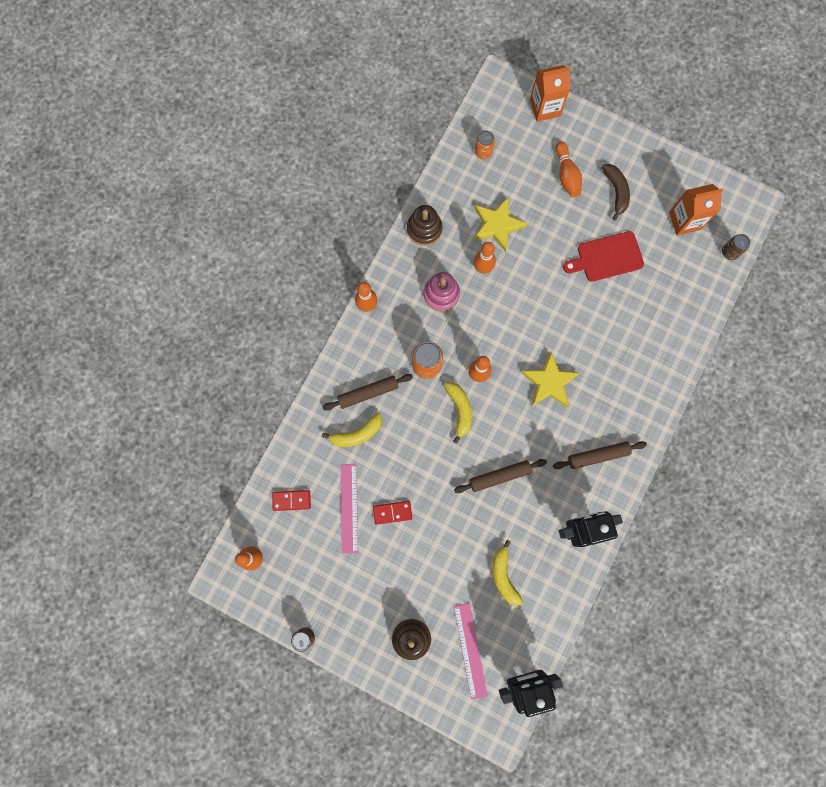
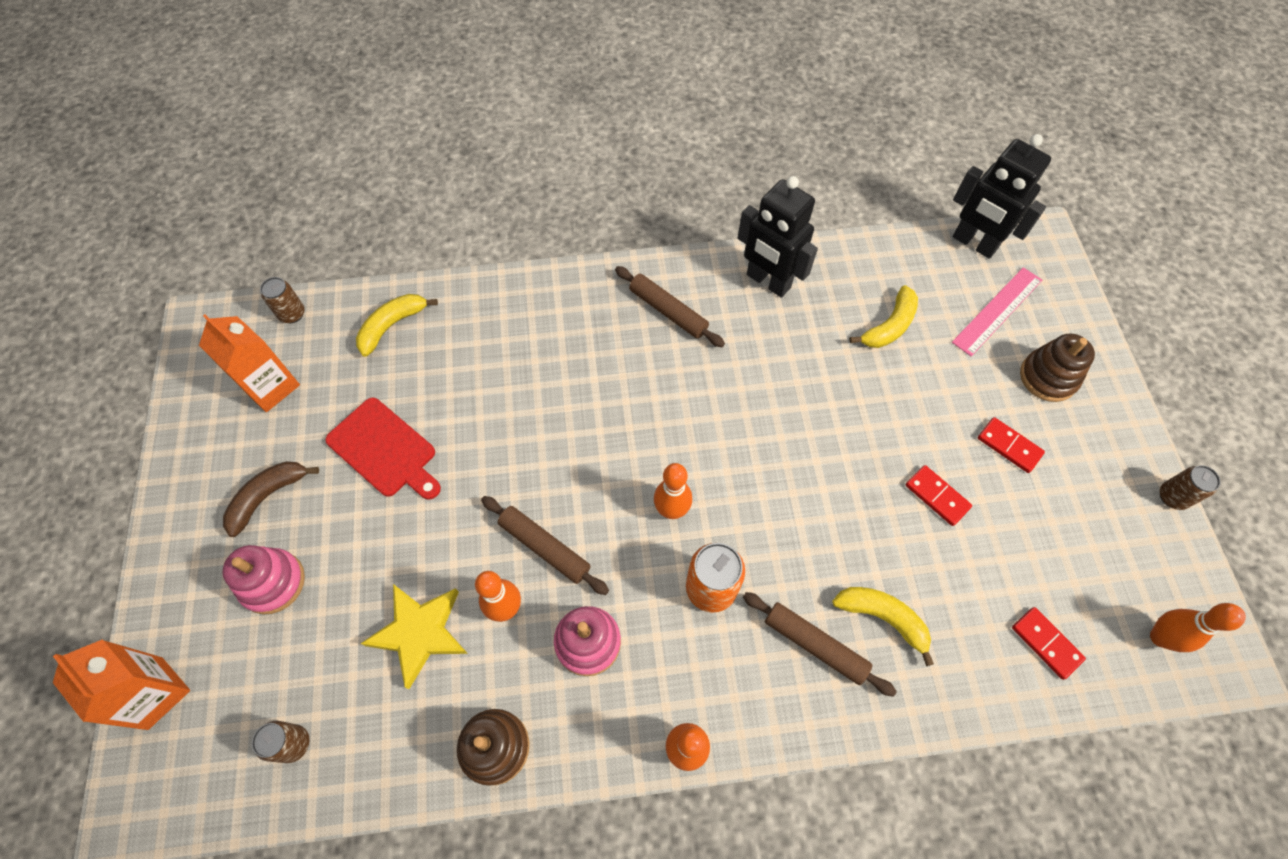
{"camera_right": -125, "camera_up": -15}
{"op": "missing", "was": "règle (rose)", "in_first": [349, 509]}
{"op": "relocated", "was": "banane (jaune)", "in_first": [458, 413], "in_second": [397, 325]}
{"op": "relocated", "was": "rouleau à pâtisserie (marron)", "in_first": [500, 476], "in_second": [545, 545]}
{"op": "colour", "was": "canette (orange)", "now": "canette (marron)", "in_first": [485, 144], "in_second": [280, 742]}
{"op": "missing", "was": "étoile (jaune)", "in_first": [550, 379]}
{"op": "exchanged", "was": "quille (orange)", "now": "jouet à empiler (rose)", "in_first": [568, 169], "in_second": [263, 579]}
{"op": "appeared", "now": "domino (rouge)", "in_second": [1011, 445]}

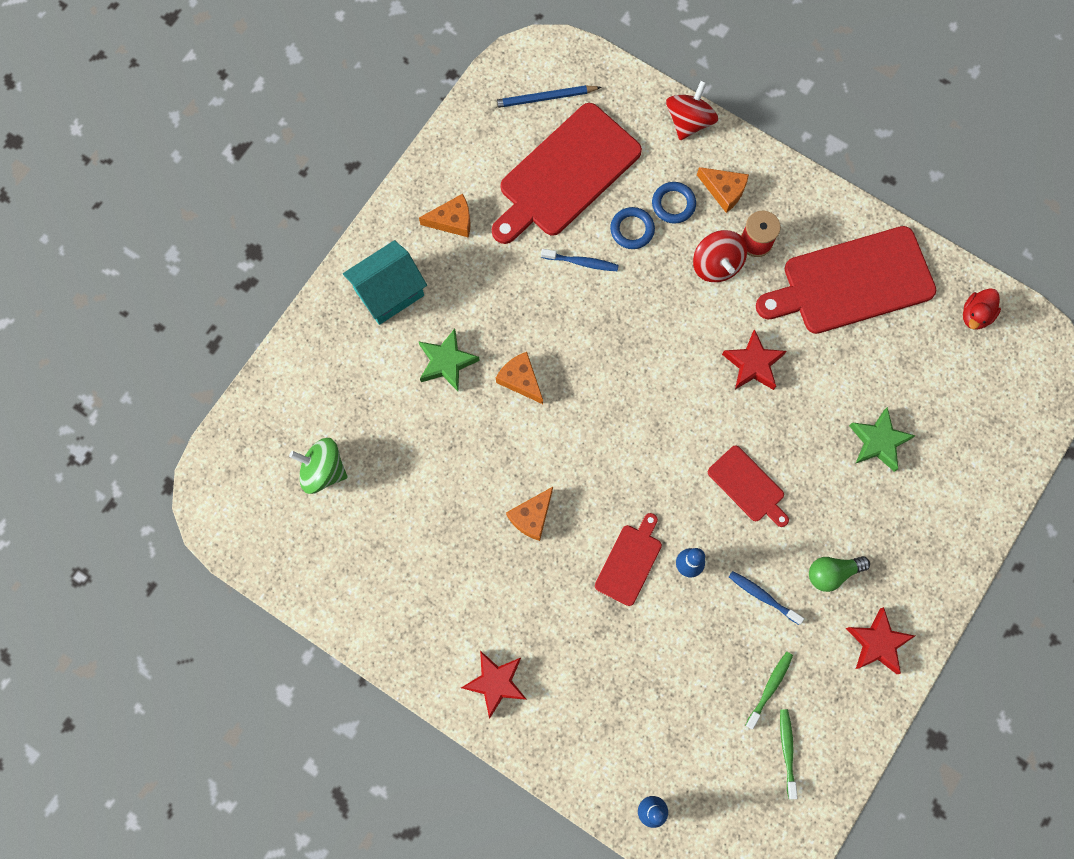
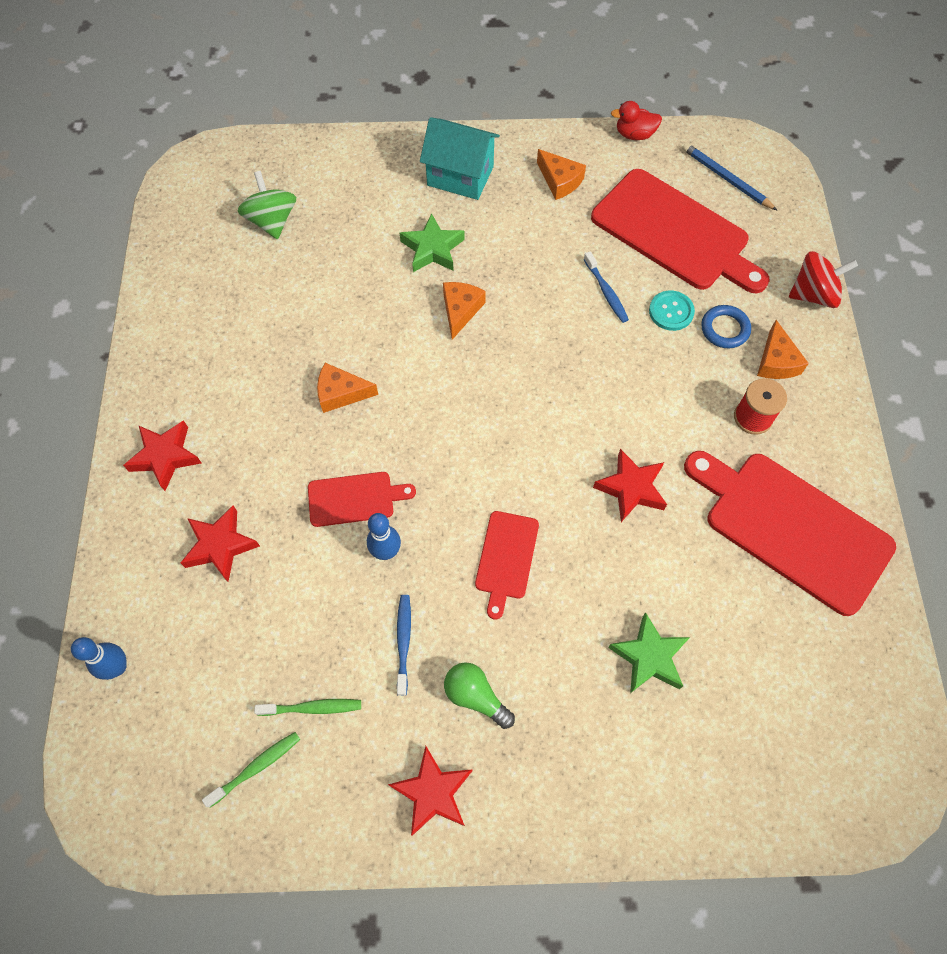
{"camera_right": 55, "camera_up": -10}
{"op": "spun", "was": "planche à découper (rouge)", "in_first": [567, 173], "in_second": [680, 231], "clockwise": -150}
{"op": "exchanged", "was": "anneau (bleu)", "now": "bouton (turquoise)", "in_first": [632, 228], "in_second": [672, 311]}
{"op": "missing", "was": "toupie (rouge)", "in_first": [720, 256]}
{"op": "relocated", "was": "canard (rouge)", "in_first": [982, 308], "in_second": [636, 120]}
{"op": "appeared", "now": "étoile (rouge)", "in_second": [220, 543]}

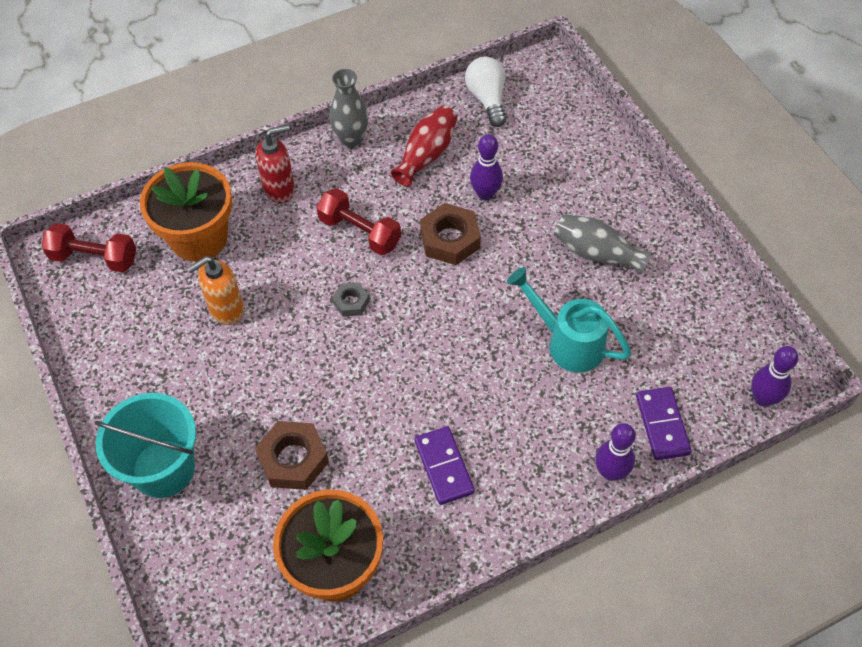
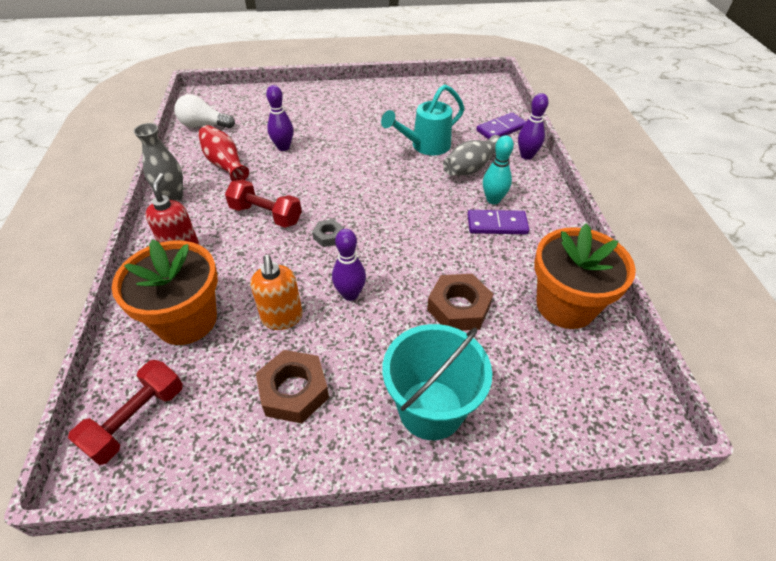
{"camera_right": -70, "camera_up": -10}
{"op": "spun", "was": "haltère (rouge)", "in_first": [358, 221], "in_second": [263, 204], "clockwise": 60}
{"op": "relocated", "was": "écrou (marron)", "in_first": [450, 234], "in_second": [292, 387]}
{"op": "relocated", "was": "vase (gris)", "in_first": [603, 244], "in_second": [471, 155]}
{"op": "spun", "was": "domino (violet)", "in_first": [664, 423], "in_second": [501, 126], "clockwise": -45}
{"op": "relocated", "was": "quille (violet)", "in_first": [775, 376], "in_second": [349, 265]}
{"op": "appeared", "now": "quille (turquoise)", "in_second": [498, 169]}

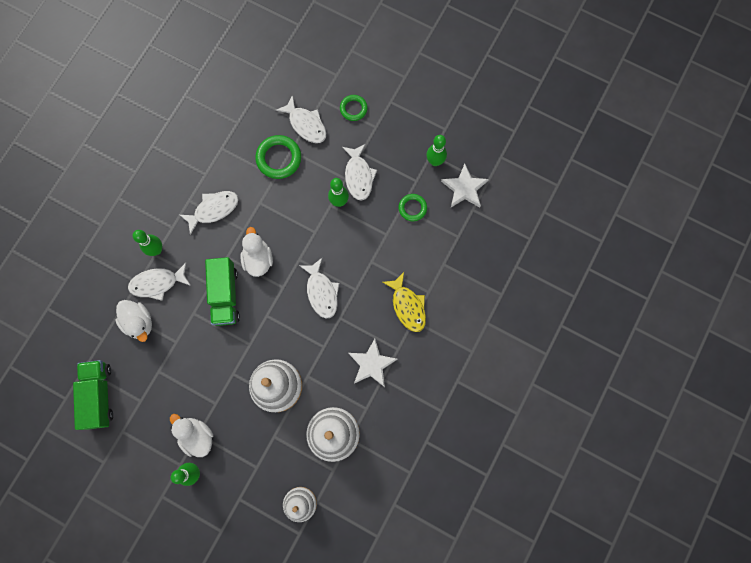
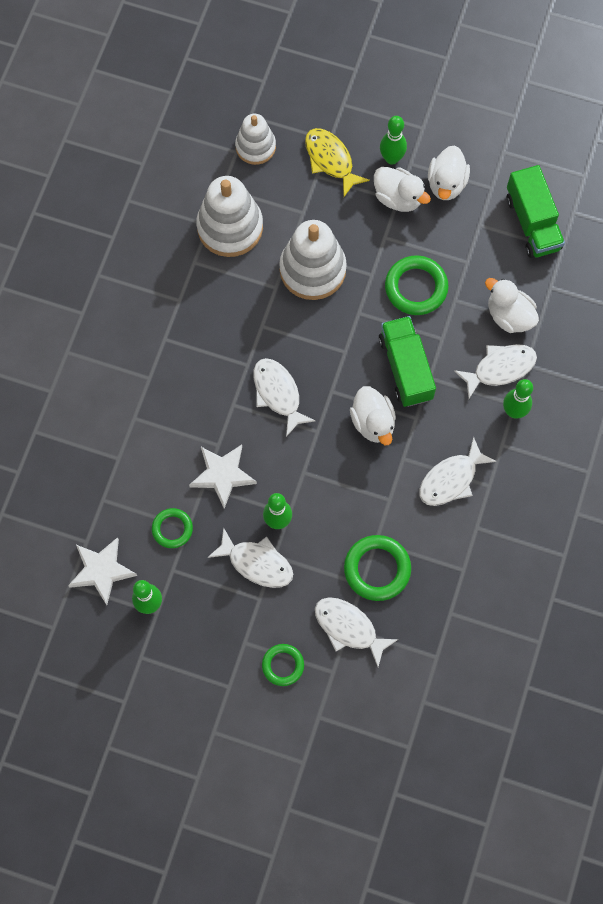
{"camera_right": 170, "camera_up": -5}
{"op": "spun", "was": "poisson (blanc)", "in_first": [359, 172], "in_second": [250, 557], "clockwise": 135}
{"op": "relocated", "was": "étoile (blanc)", "in_first": [372, 363], "in_second": [223, 477]}
{"op": "relocated", "was": "poisson (jaune)", "in_first": [404, 302], "in_second": [337, 162]}
{"op": "appeared", "now": "anneau (vert)", "in_second": [416, 285]}
{"op": "appeared", "now": "canard (blanc)", "in_second": [449, 172]}

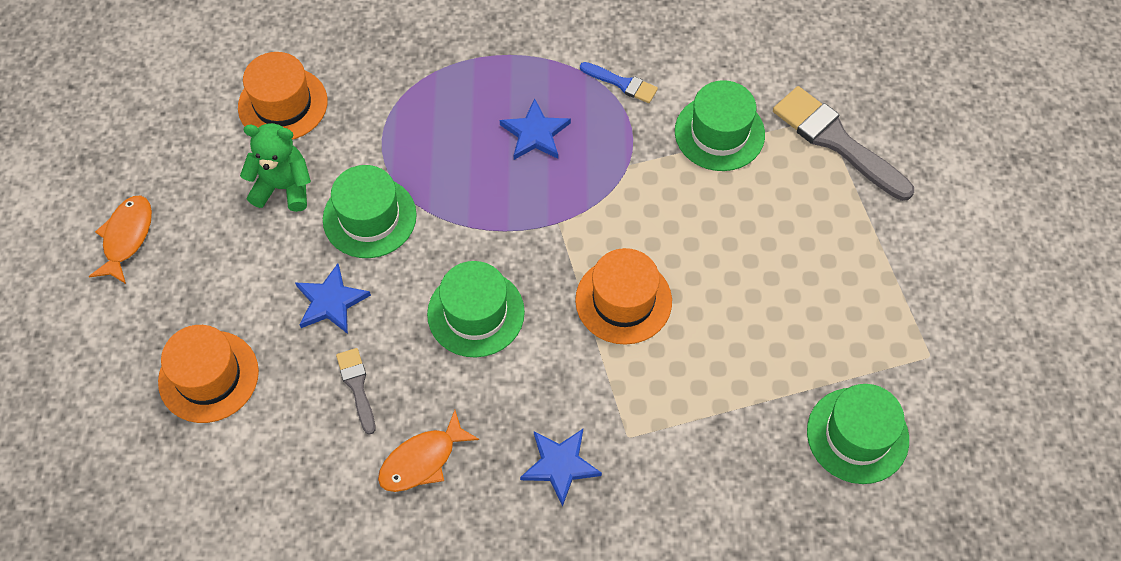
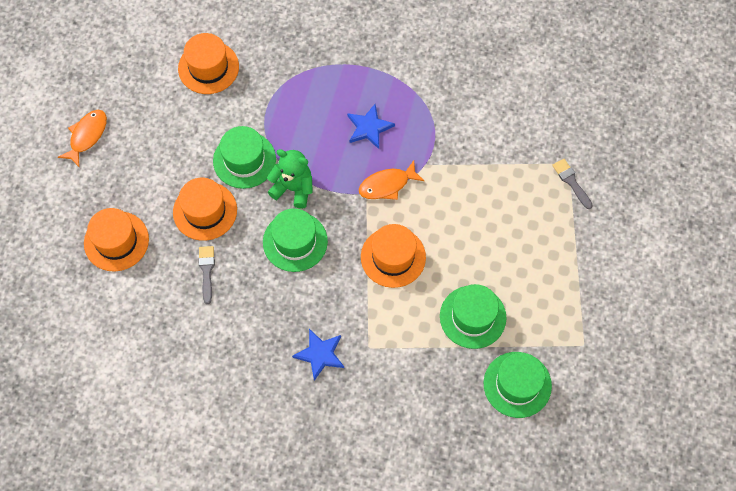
{"camera_right": 15, "camera_up": 5}
{"op": "relocated", "was": "ours en peluche (vert)", "in_first": [275, 167], "in_second": [290, 179]}
{"op": "exchanged", "was": "étoile (bleu)", "now": "chapeau (orange)", "in_first": [333, 299], "in_second": [205, 209]}
{"op": "relocated", "was": "poisson (orange)", "in_first": [428, 451], "in_second": [391, 180]}
{"op": "missing", "was": "pinceau (bleu)", "in_first": [619, 82]}
{"op": "relocated", "was": "chapeau (vert)", "in_first": [720, 125], "in_second": [473, 316]}
{"op": "size", "was": "pinceau (gris)", "in_first": [843, 143], "in_second": [572, 184], "ratio": 0.52}

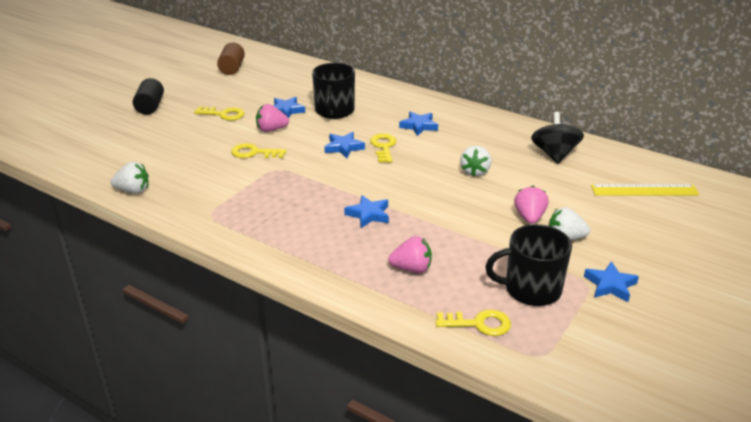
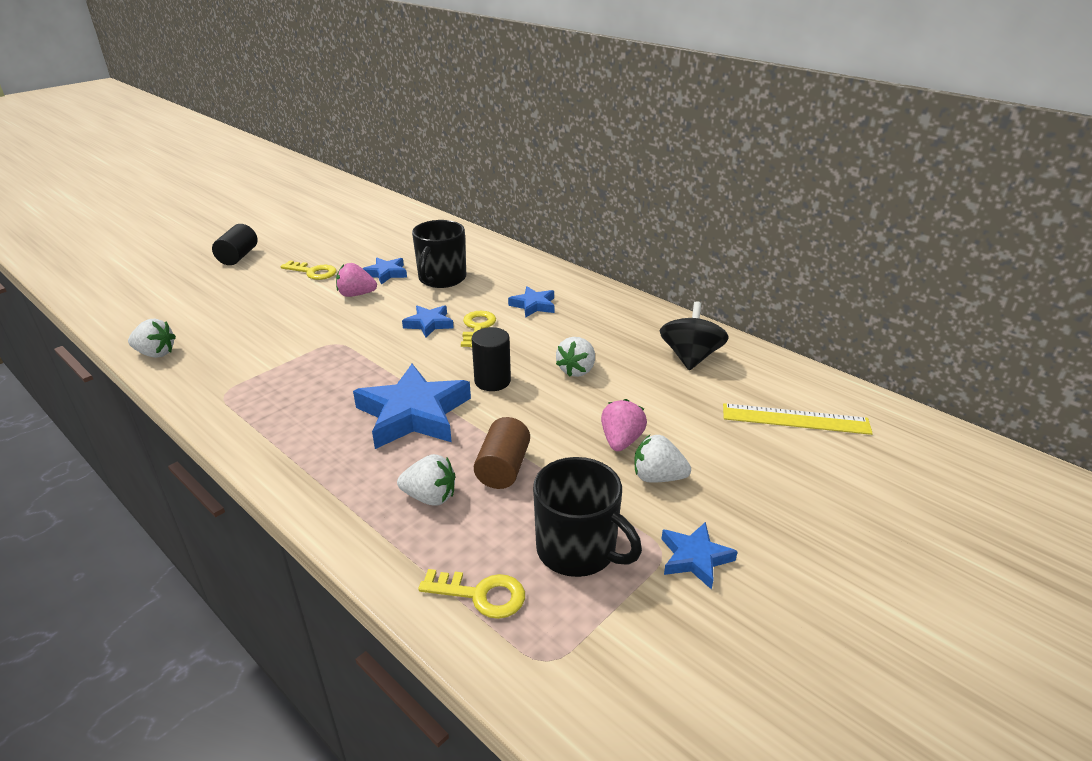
{"camera_right": 10, "camera_up": 0}
{"op": "relocated", "was": "cylindre (marron)", "in_first": [231, 59], "in_second": [502, 453]}
{"op": "missing", "was": "clé (jaune)", "in_first": [258, 150]}
{"op": "size", "was": "étoile (bleu)", "in_first": [366, 211], "in_second": [412, 406], "ratio": 1.93}
{"op": "colour", "was": "fraise (rose)", "now": "fraise (blanc)", "in_first": [410, 254], "in_second": [426, 480]}
{"op": "spun", "was": "tasse (noir)", "in_first": [528, 265], "in_second": [587, 517], "clockwise": -150}
{"op": "appeared", "now": "cylindre (noir)", "in_second": [491, 359]}

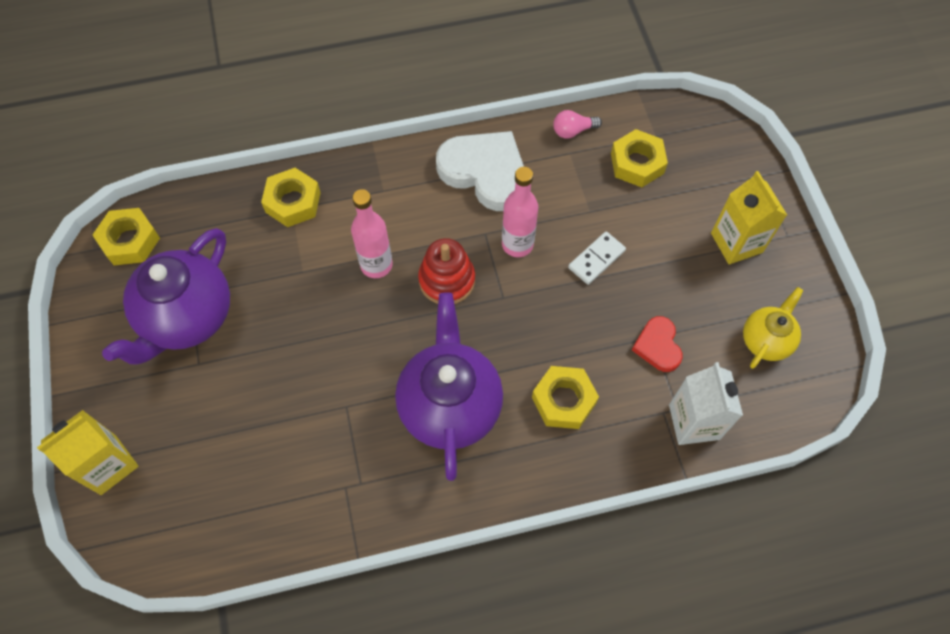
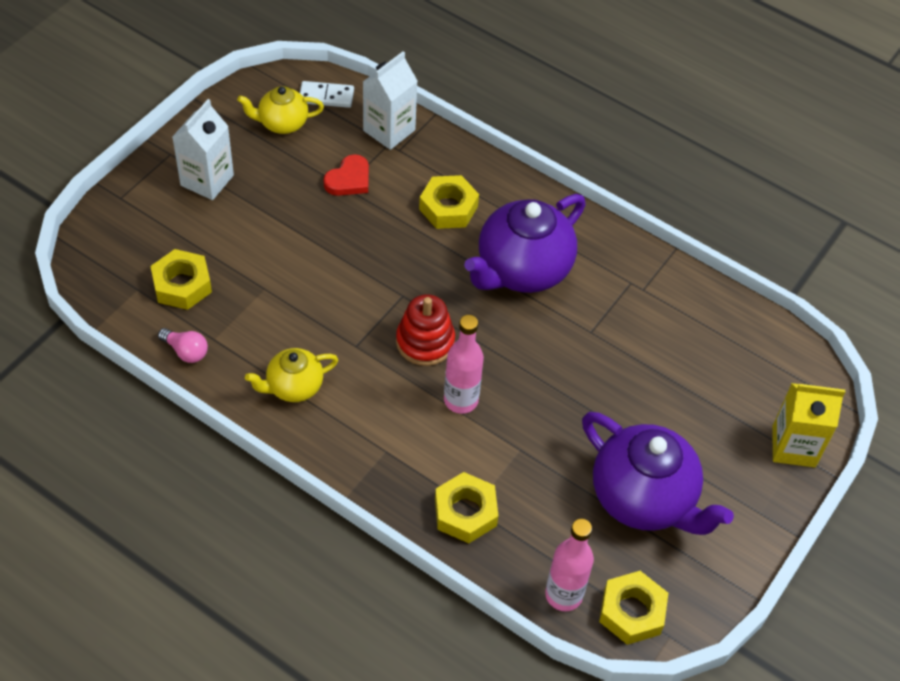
{"camera_right": -135, "camera_up": -10}
{"op": "spun", "was": "théière (violet)", "in_first": [166, 296], "in_second": [658, 473], "clockwise": 60}
{"op": "exchanged", "was": "cœur (blanc)", "now": "théière (jaune)", "in_first": [480, 171], "in_second": [291, 375]}
{"op": "relocated", "was": "bouteille (rose)", "in_first": [520, 212], "in_second": [569, 565]}
{"op": "relocated", "was": "domino (blanc)", "in_first": [597, 258], "in_second": [327, 94]}
{"op": "colour", "was": "brique de lait (jaune)", "now": "brique de lait (blanc)", "in_first": [749, 217], "in_second": [203, 149]}

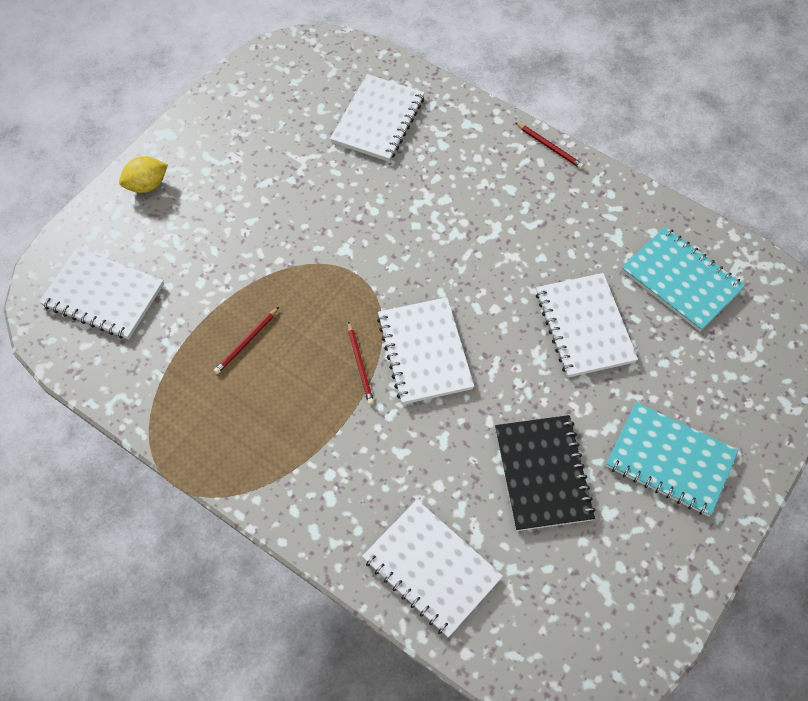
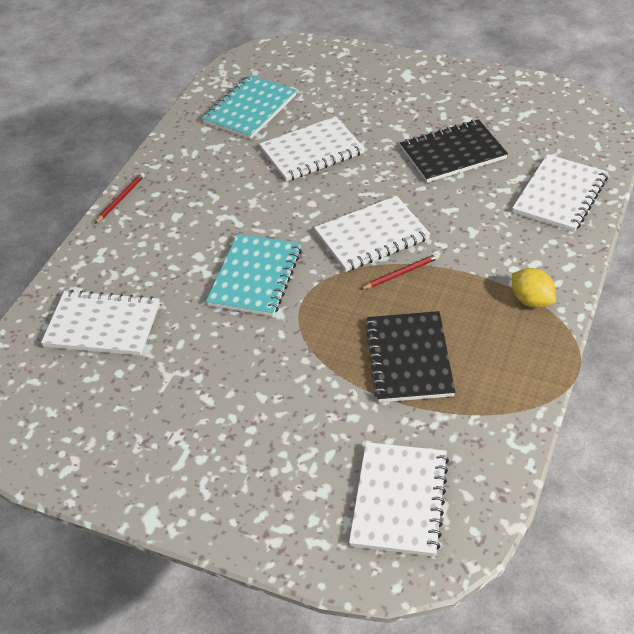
{"camera_right": -100, "camera_up": -15}
{"op": "relocated", "was": "citron (jaune)", "in_first": [143, 174], "in_second": [534, 288]}
{"op": "exchanged", "was": "crayon (rouge)", "now": "carnet (noir)", "in_first": [246, 340], "in_second": [410, 357]}
{"op": "relocated", "was": "carnet (turquoise)", "in_first": [672, 459], "in_second": [254, 275]}

